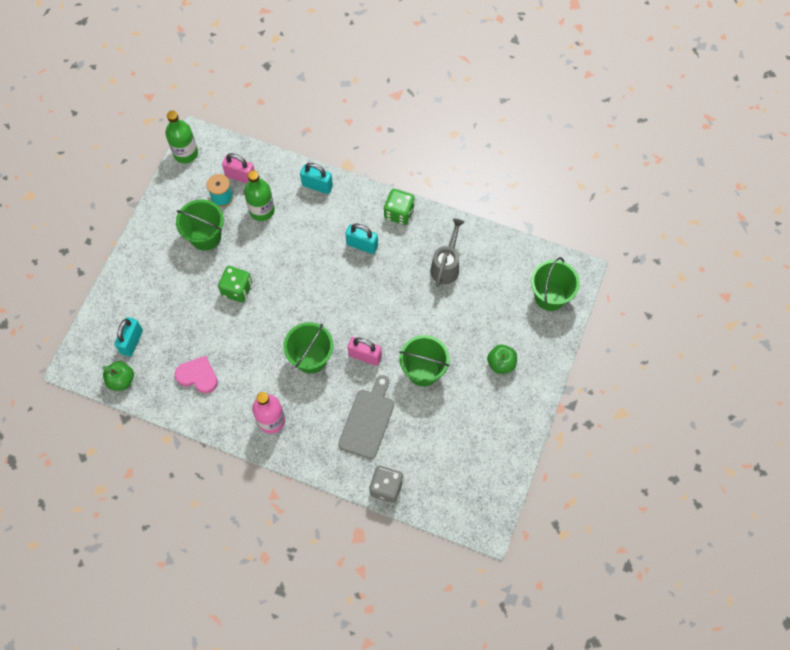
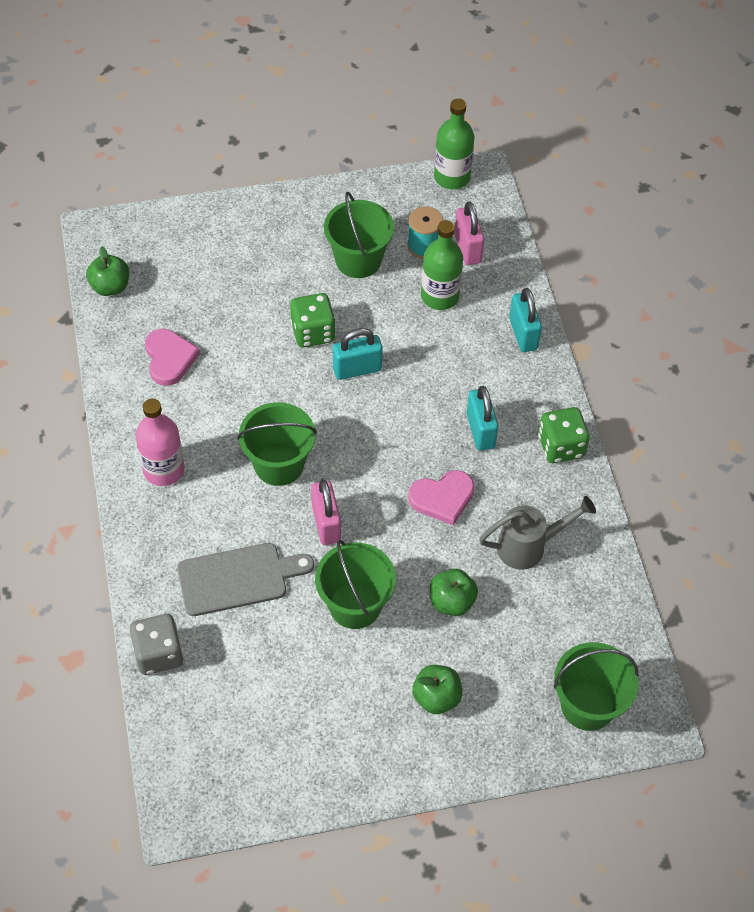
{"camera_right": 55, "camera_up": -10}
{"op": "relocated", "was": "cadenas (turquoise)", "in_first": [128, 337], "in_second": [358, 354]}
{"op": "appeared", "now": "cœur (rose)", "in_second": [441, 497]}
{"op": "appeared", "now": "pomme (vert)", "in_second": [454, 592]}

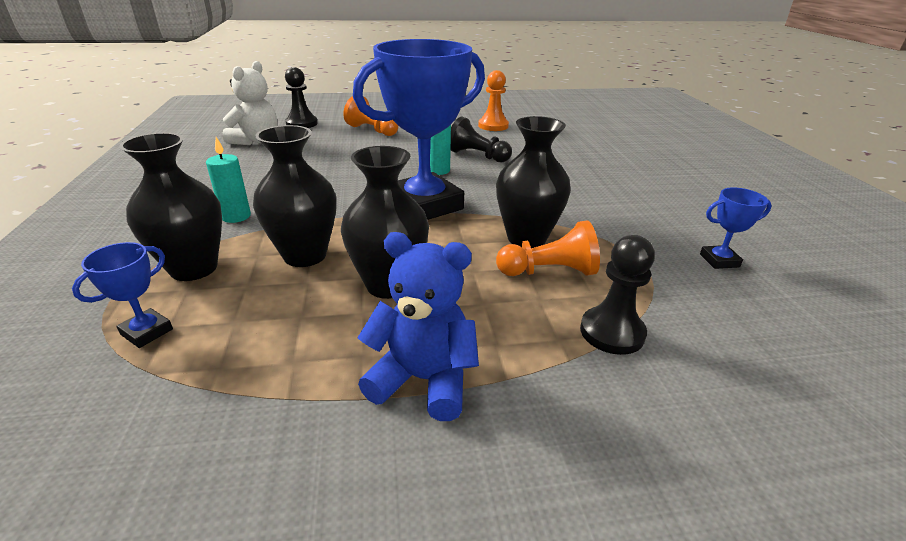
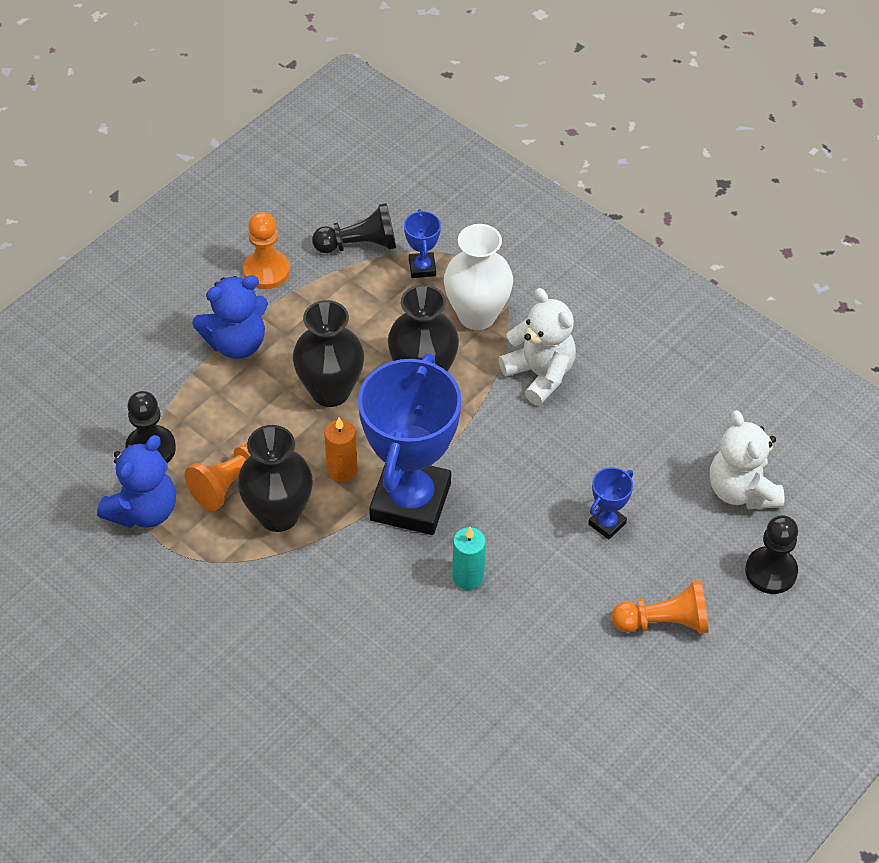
{"camera_right": 140, "camera_up": 20}
{"op": "colour", "was": "vase (noir)", "now": "vase (blanc)", "in_first": [170, 207], "in_second": [478, 277]}
{"op": "exchanged", "was": "bougie (turquoise)", "now": "ours en peluche (blanc)", "in_first": [228, 180], "in_second": [537, 347]}
{"op": "relocated", "was": "pion (noir)", "in_first": [481, 139], "in_second": [354, 228]}
{"op": "relocated", "was": "pion (orange)", "in_first": [493, 100], "in_second": [266, 250]}
{"op": "relocated", "was": "trophée (bleu)", "in_first": [736, 228], "in_second": [610, 503]}
{"op": "appeared", "now": "ours en peluche (bleu)", "in_second": [136, 481]}
{"op": "appeared", "now": "bougie (orange)", "in_second": [340, 450]}

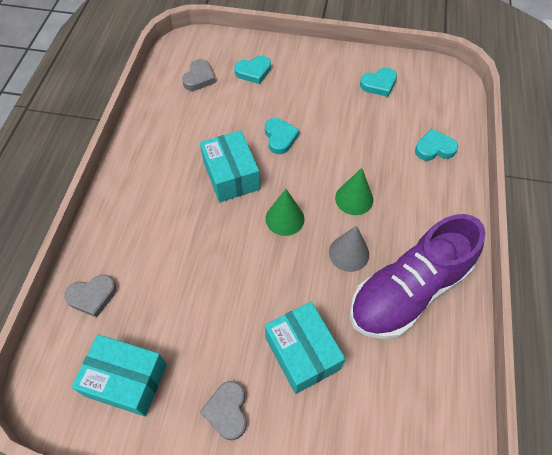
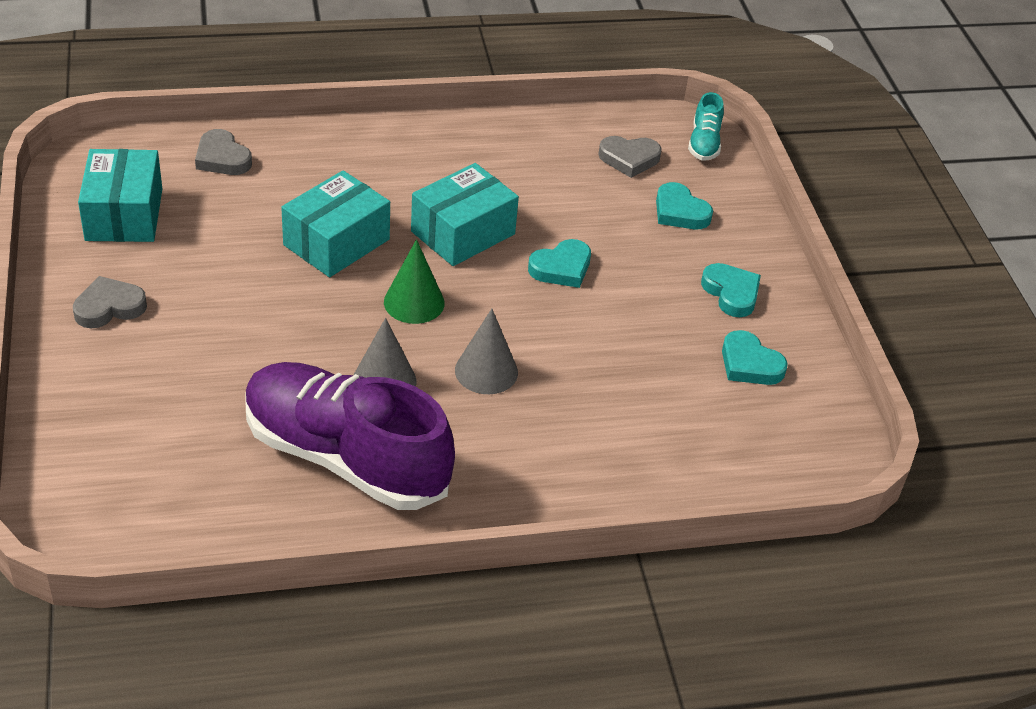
{"camera_right": 65, "camera_up": -15}
{"op": "relocated", "was": "boîte (turquoise)", "in_first": [305, 348], "in_second": [335, 223]}
{"op": "colour", "was": "cône (vert)", "now": "cône (gris)", "in_first": [354, 191], "in_second": [486, 351]}
{"op": "relocated", "was": "cœur (turquoise)", "in_first": [436, 145], "in_second": [731, 290]}
{"op": "appeared", "now": "chaussure (turquoise)", "in_second": [706, 126]}

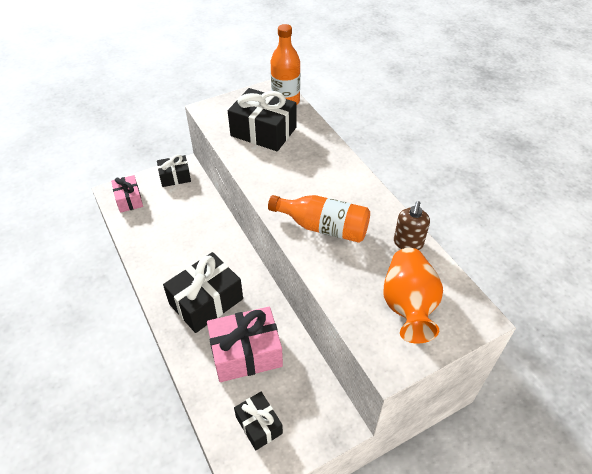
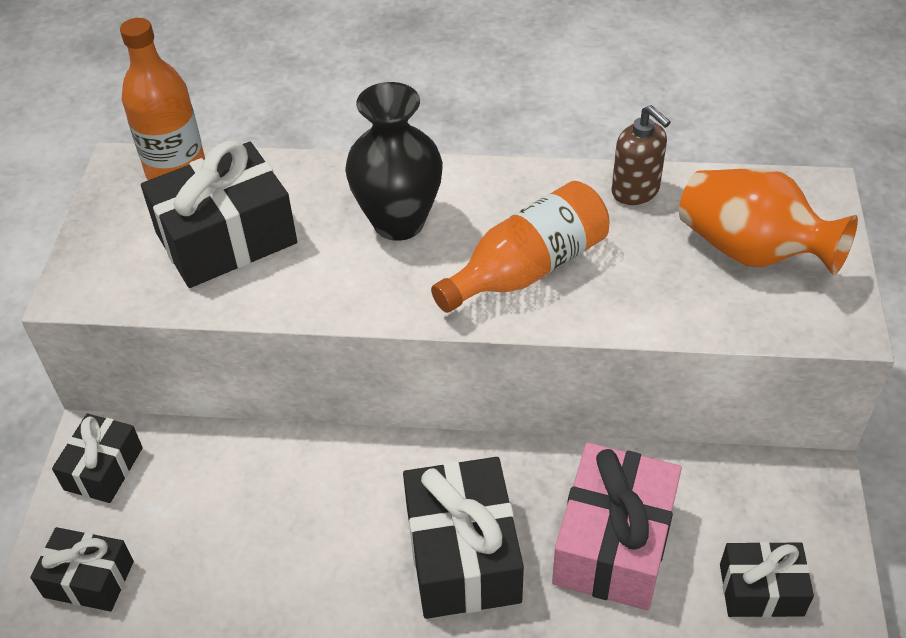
{"camera_right": -55, "camera_up": 0}
{"op": "colour", "was": "cadeau (rose)", "now": "cadeau (noir)", "in_first": [127, 194], "in_second": [82, 569]}
{"op": "appeared", "now": "vase (noir)", "in_second": [394, 161]}

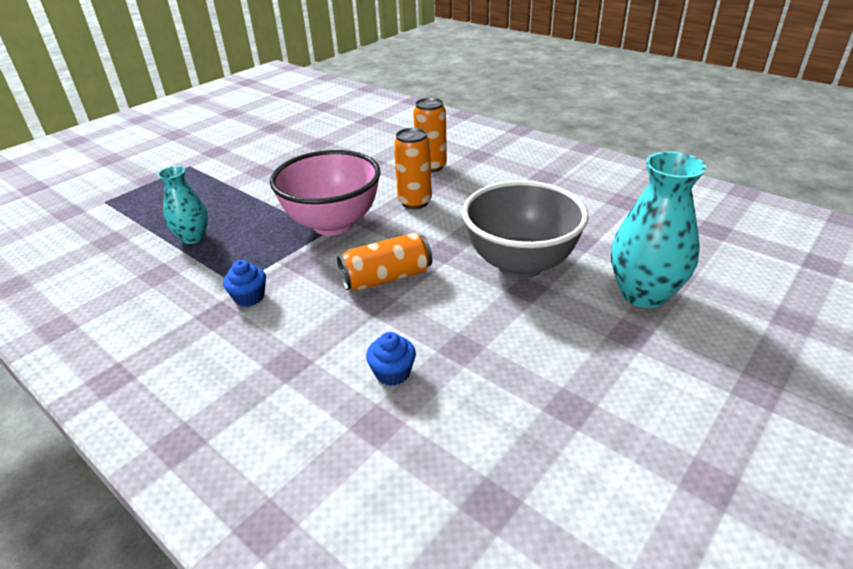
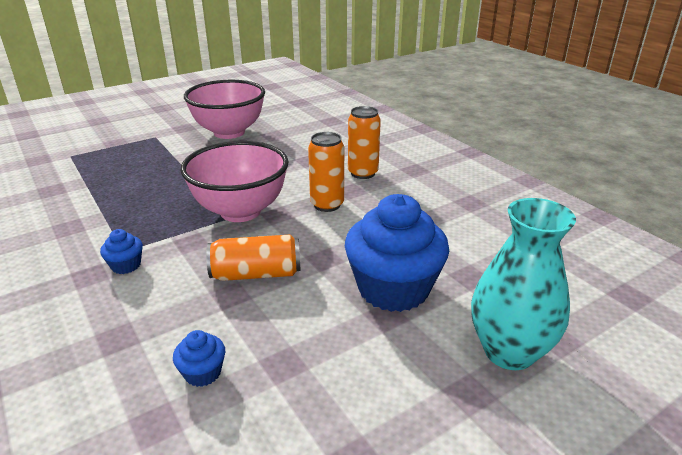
{"camera_right": 15, "camera_up": -5}
{"op": "missing", "was": "vase (turquoise)", "in_first": [182, 205]}
{"op": "exchanged", "was": "bol (gris)", "now": "muffin (bleu)", "in_first": [525, 230], "in_second": [397, 253]}
{"op": "appeared", "now": "bol (rose)", "in_second": [224, 109]}

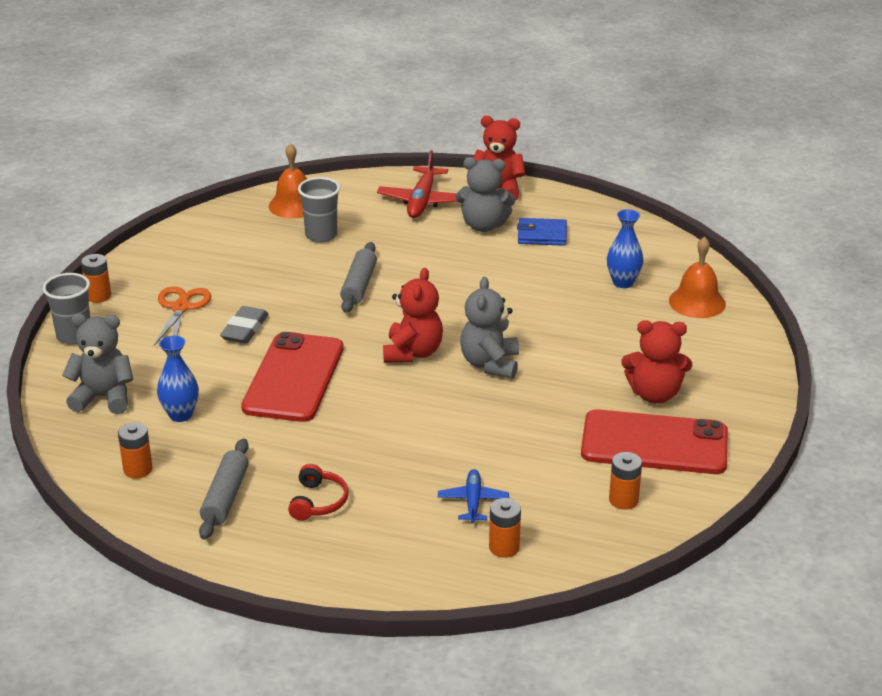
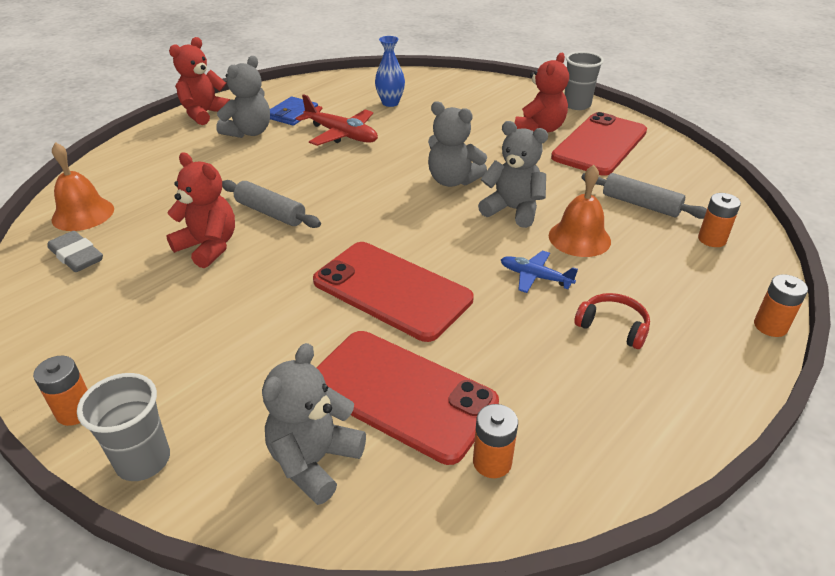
{"camera_right": -65, "camera_up": 5}
{"op": "missing", "was": "ciseaux (orange)", "in_first": [182, 316]}
{"op": "exchanged", "was": "vase (bleu)", "now": "téléphone (rouge)", "in_first": [178, 378], "in_second": [407, 398]}
{"op": "relocated", "was": "rouleau à pâtisserie (gris)", "in_first": [224, 489], "in_second": [644, 196]}
{"op": "relocated", "was": "gomme (gris)", "in_first": [244, 325], "in_second": [75, 251]}
{"op": "relocated", "was": "gobelet (gris)", "in_first": [319, 210], "in_second": [584, 80]}
{"op": "relocated", "was": "avion (rouge)", "in_first": [417, 184], "in_second": [337, 120]}
{"op": "relocated", "was": "ours en peluche (rouge)", "in_first": [413, 315], "in_second": [200, 210]}
{"op": "relocated", "was": "avion (bleu)", "in_first": [473, 496], "in_second": [539, 271]}
{"op": "relocated", "was": "pile (orange)", "in_first": [625, 481], "in_second": [781, 305]}
{"op": "relocated", "was": "cloche (orange)", "in_first": [697, 277], "in_second": [580, 211]}
{"op": "appeared", "now": "ours en peluche (gris)", "in_second": [513, 174]}

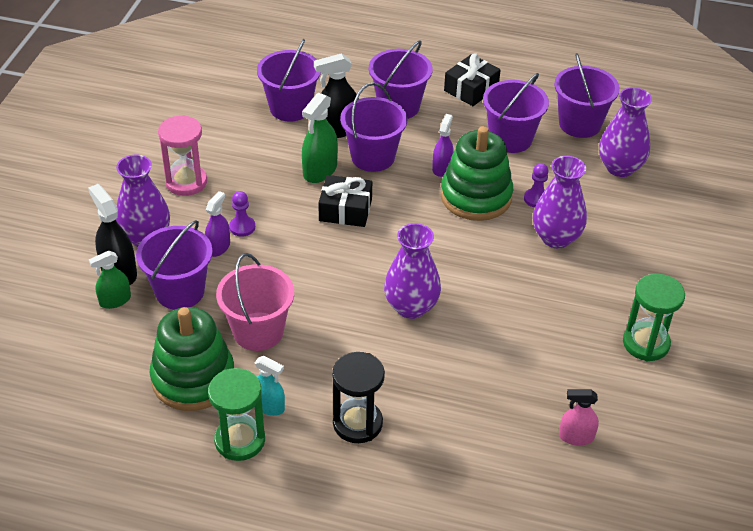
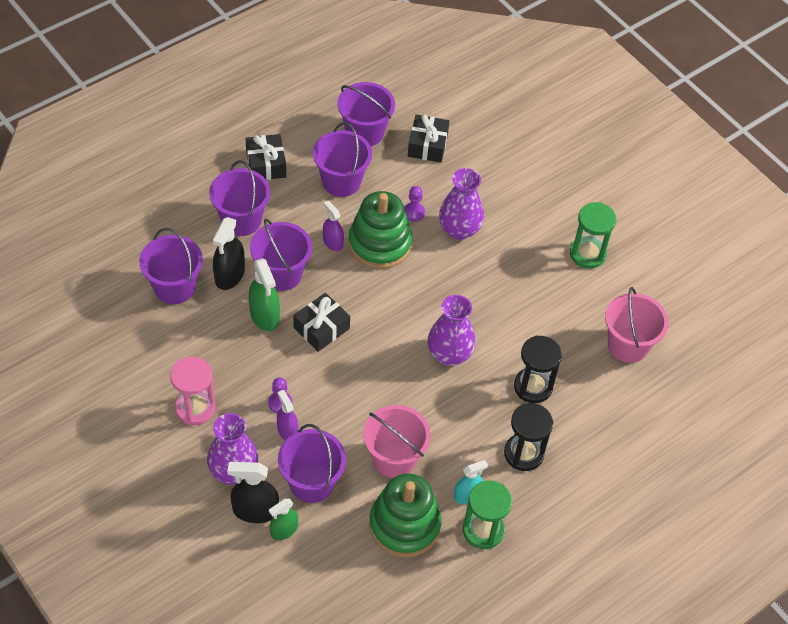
{"camera_right": -55, "camera_up": 10}
{"op": "spun", "was": "vaporisateur (vert)", "in_first": [110, 280], "in_second": [283, 519], "clockwise": 45}
{"op": "exchanged", "was": "vaporisateur (rose)", "now": "seau (rose)", "in_first": [579, 417], "in_second": [637, 325]}
{"op": "exchanged", "was": "vase (violet)", "now": "cadeau (noir)", "in_first": [625, 132], "in_second": [429, 138]}
{"op": "appeared", "now": "sablier (noir)", "in_second": [538, 369]}

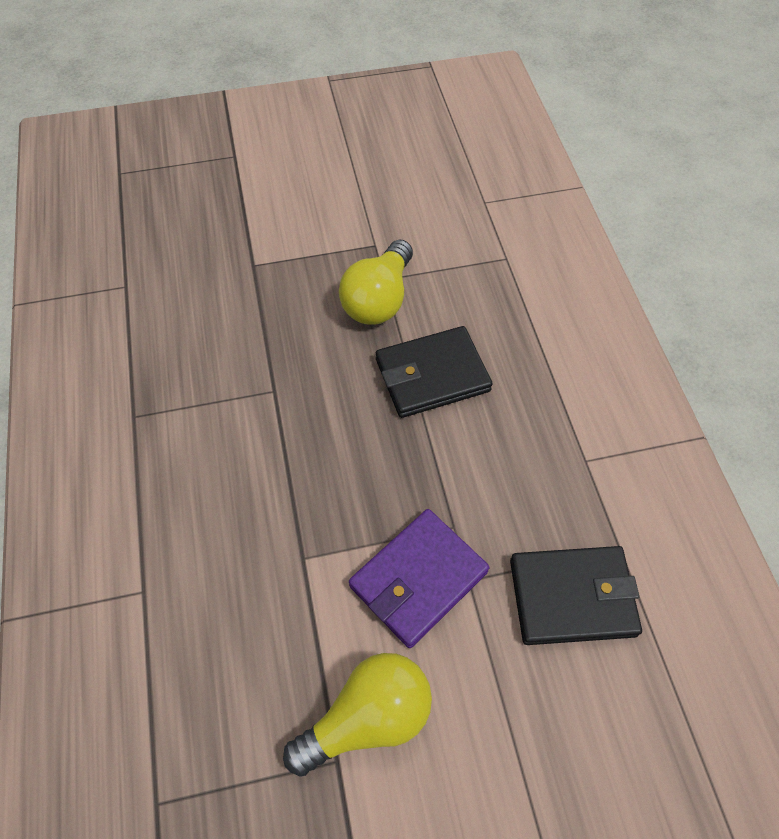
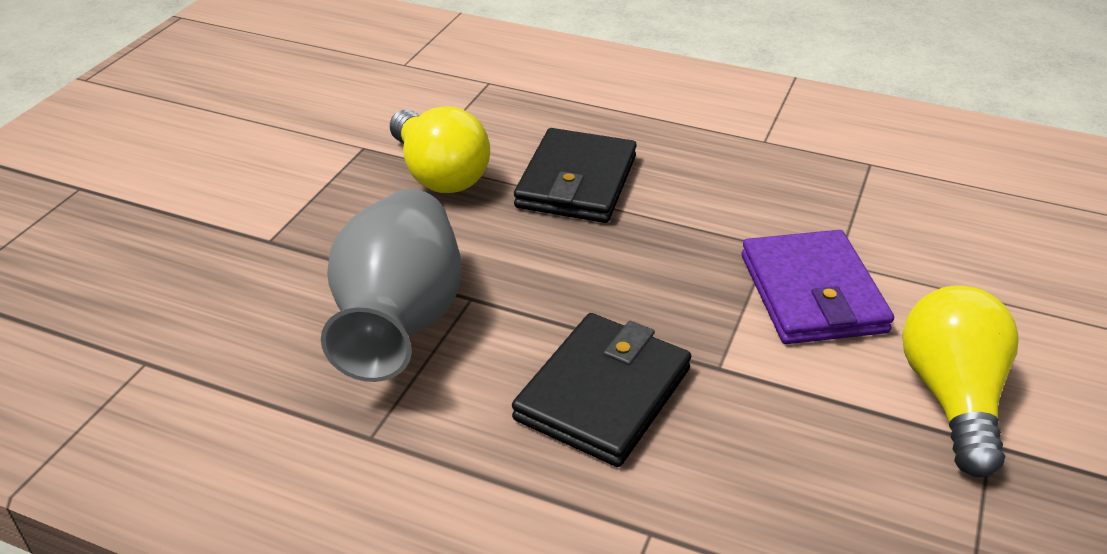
{"camera_right": -55, "camera_up": -20}
{"op": "relocated", "was": "portefeuille (noir)", "in_first": [576, 595], "in_second": [601, 390]}
{"op": "appeared", "now": "vase (gris)", "in_second": [391, 285]}

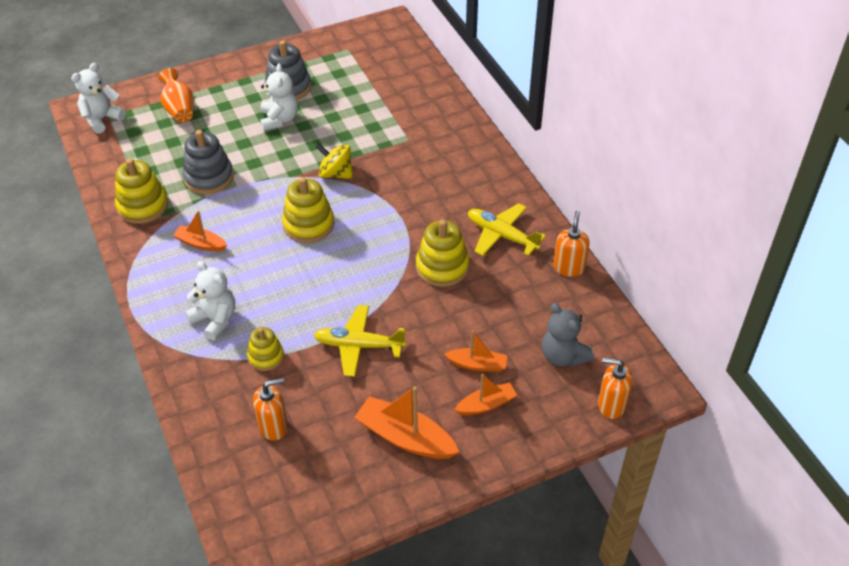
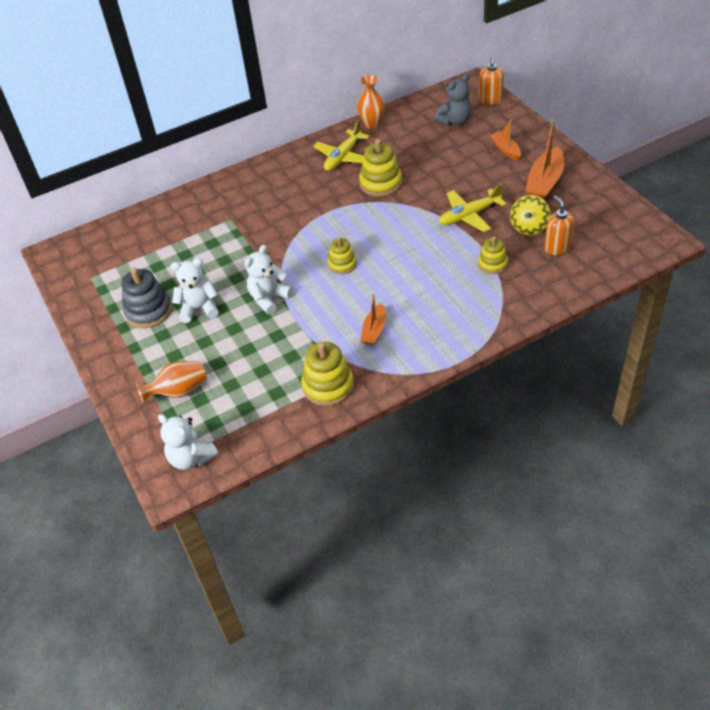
{"camera_right": -90, "camera_up": 0}
{"op": "missing", "was": "jouet à empiler (gris)", "in_first": [208, 162]}
{"op": "relocated", "was": "ours en peluche (blanc)", "in_first": [210, 301], "in_second": [268, 280]}
{"op": "size", "was": "jouet à empiler (jaune)", "in_first": [308, 210], "in_second": [342, 255], "ratio": 0.63}
{"op": "spun", "was": "avion (jaune)", "in_first": [360, 341], "in_second": [473, 207], "clockwise": 60}
{"op": "relocated", "was": "toupie (jaune)", "in_first": [334, 161], "in_second": [530, 215]}
{"op": "missing", "was": "bateau (orange)", "in_first": [475, 351]}
{"op": "exchanged", "was": "distributeur de savon (orange)", "now": "vase (orange)", "in_first": [571, 244], "in_second": [371, 102]}

